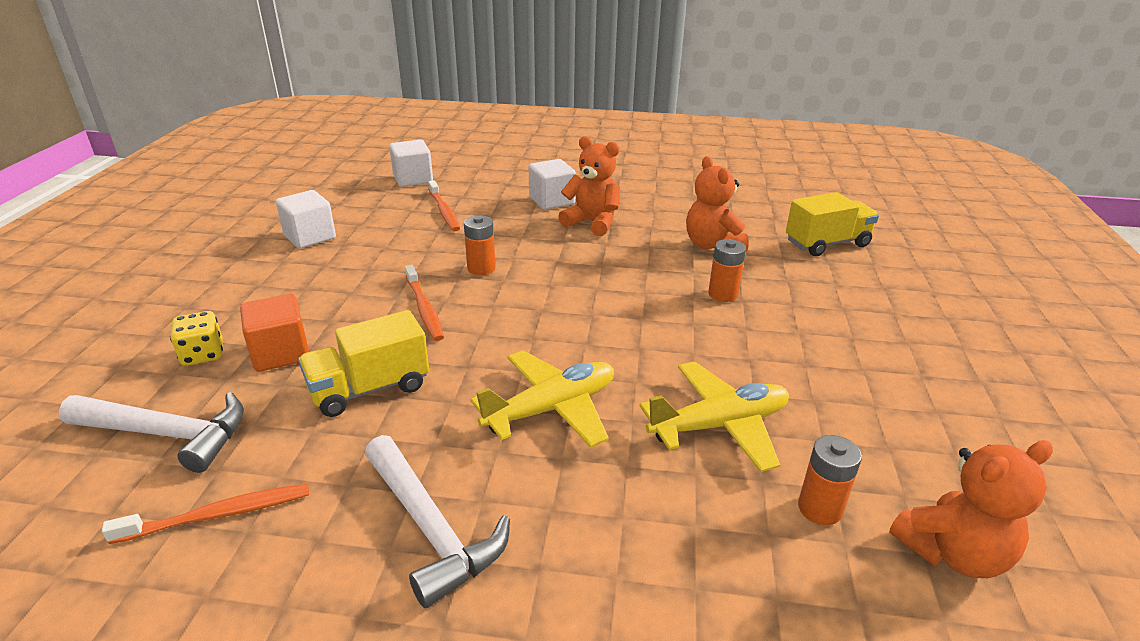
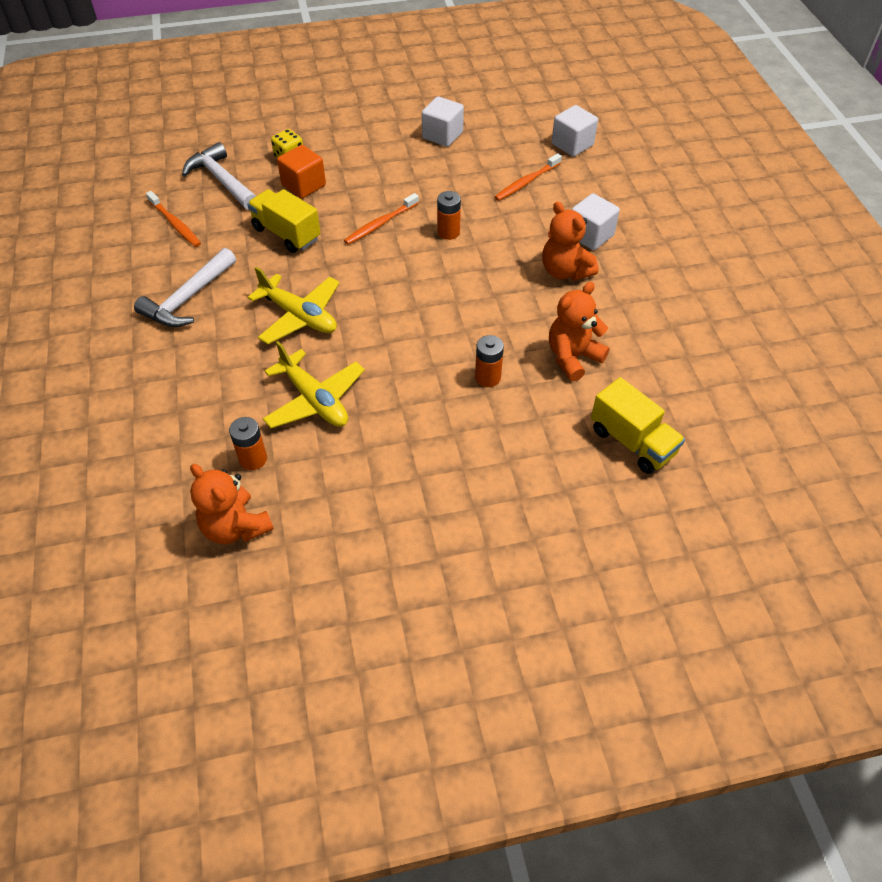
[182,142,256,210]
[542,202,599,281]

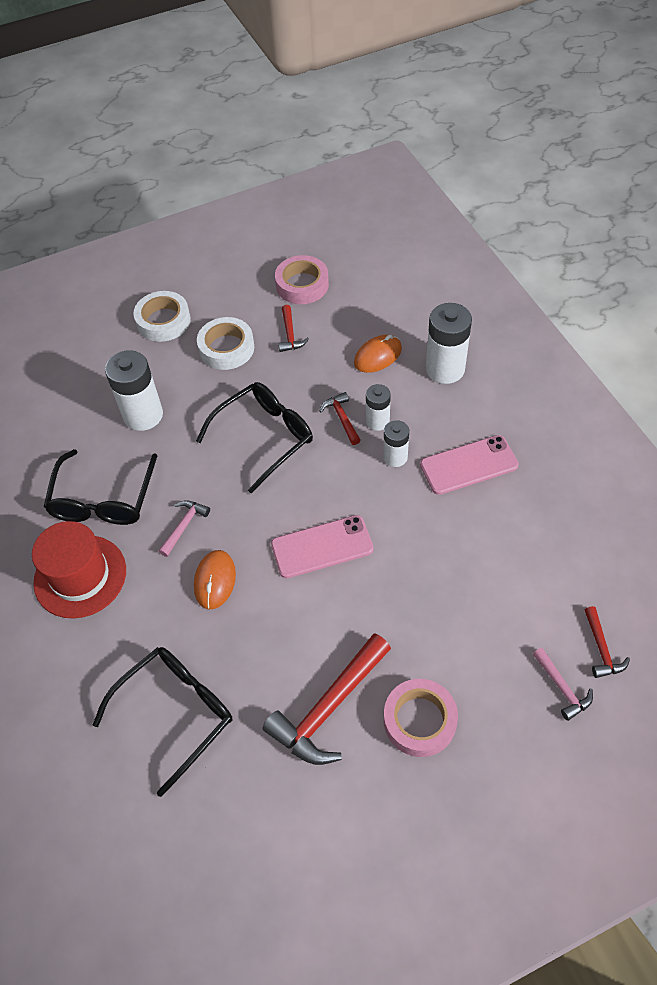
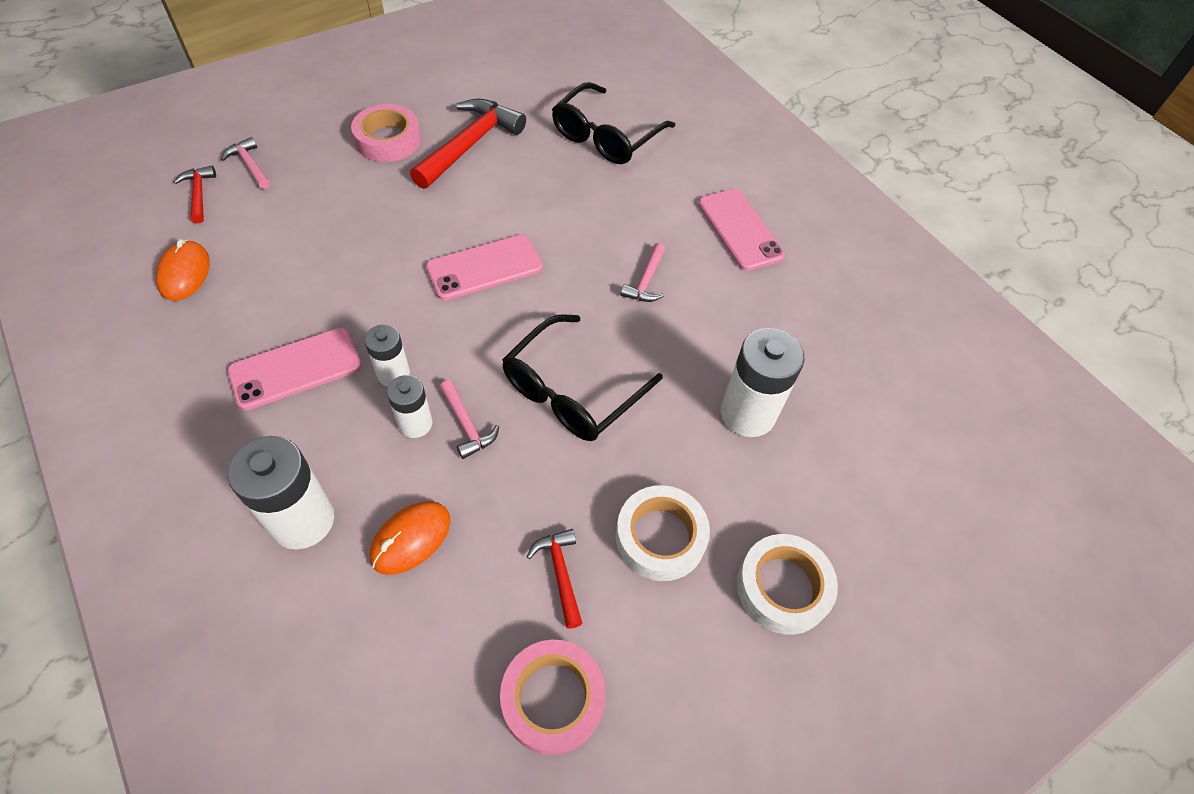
[698,189,785,271]
[44,449,157,525] (first image)
[156,239,210,301]
[439,380,499,459]

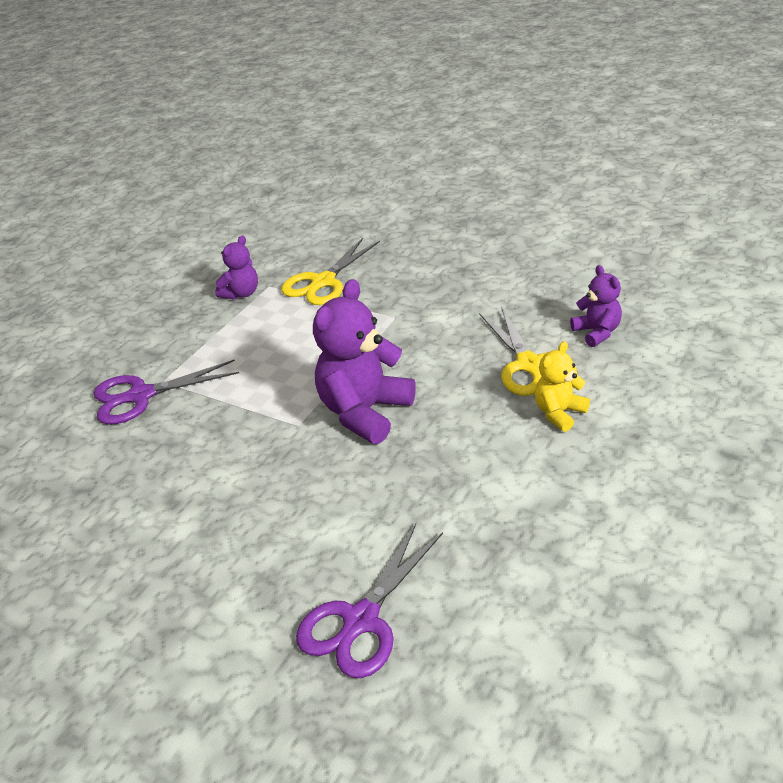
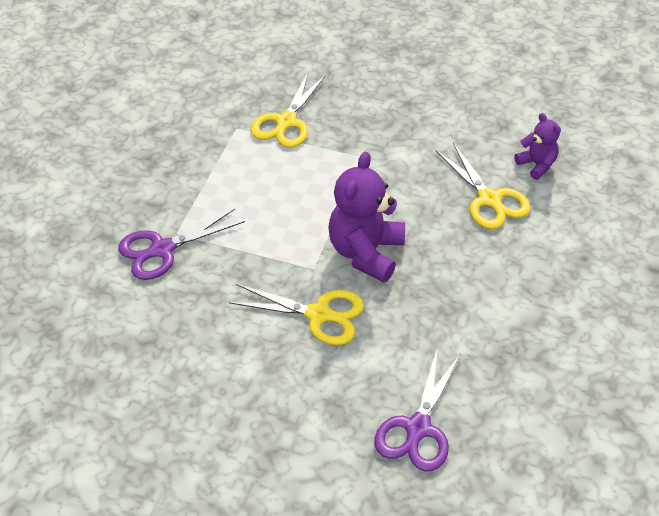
[215,235,258,300] (first image)
[535,341,590,432] (first image)
[229,284,364,345]

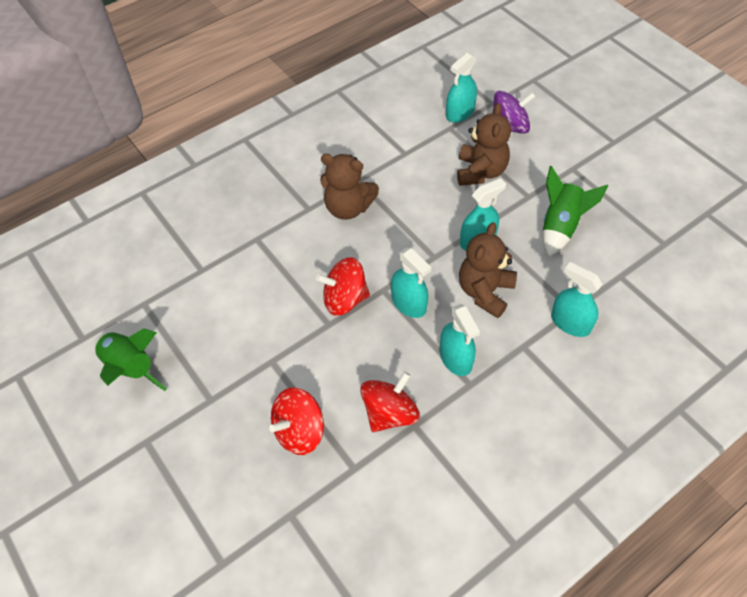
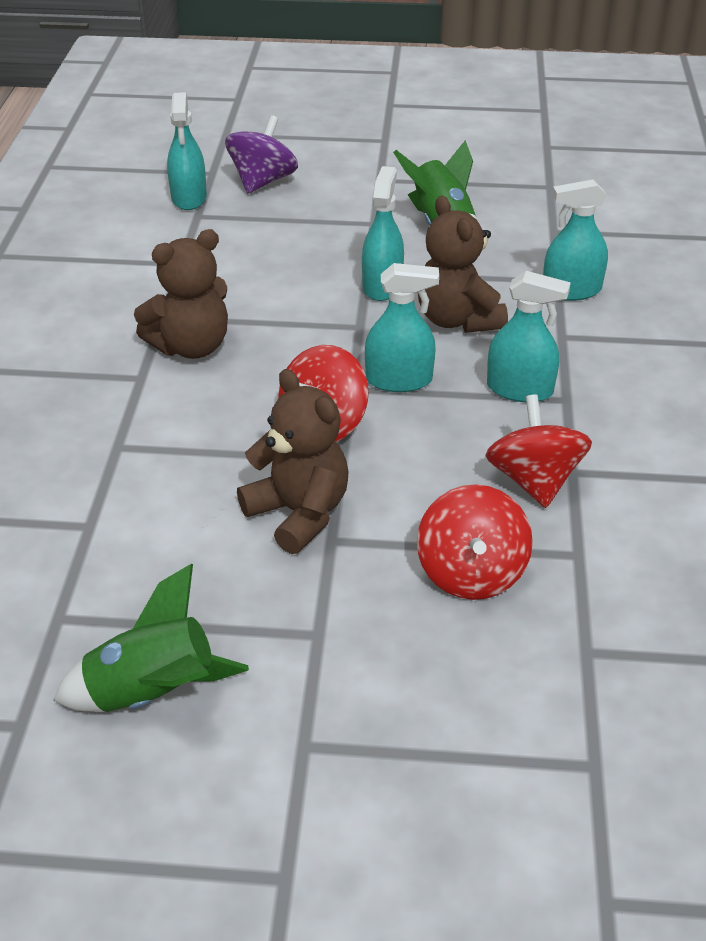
[237,369,348,554]

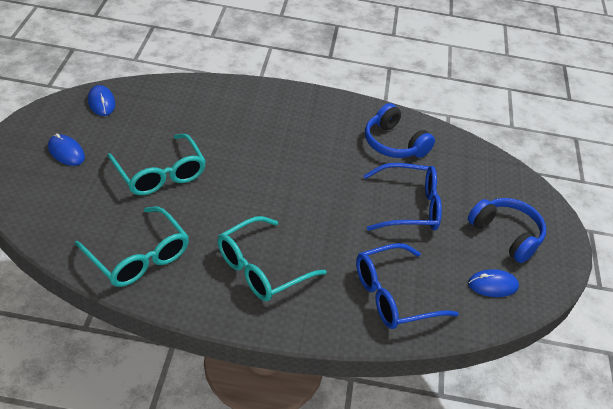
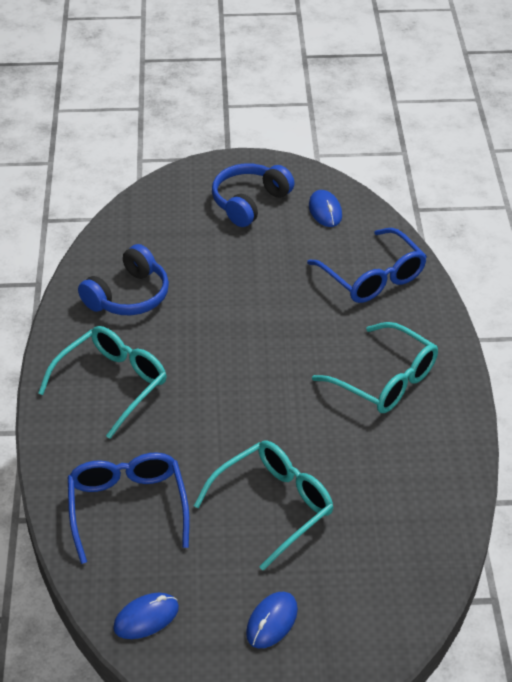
[38,326,167,439]
[68,453,190,564]

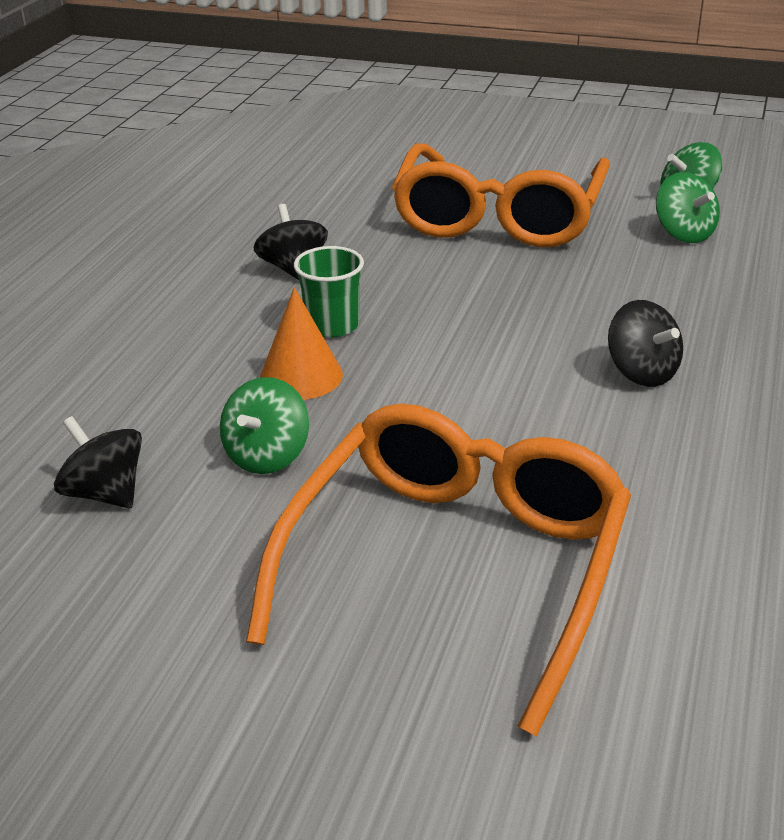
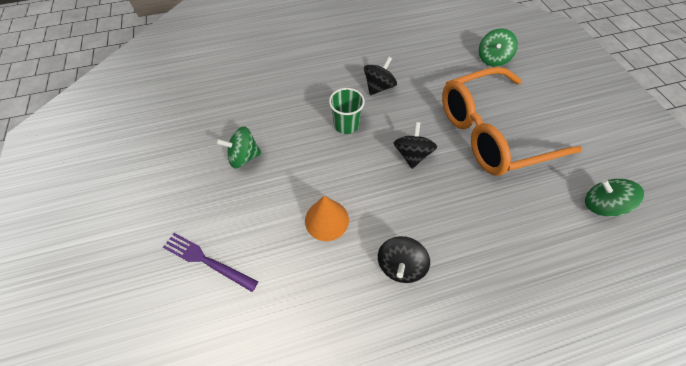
[394,122,437,169]
[163,233,258,292]
[305,196,349,241]
[479,28,518,66]

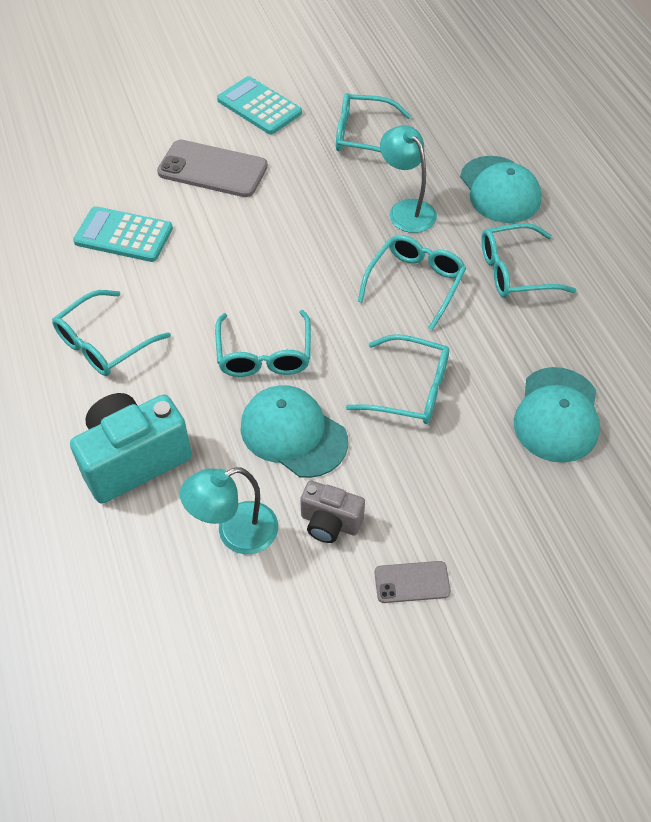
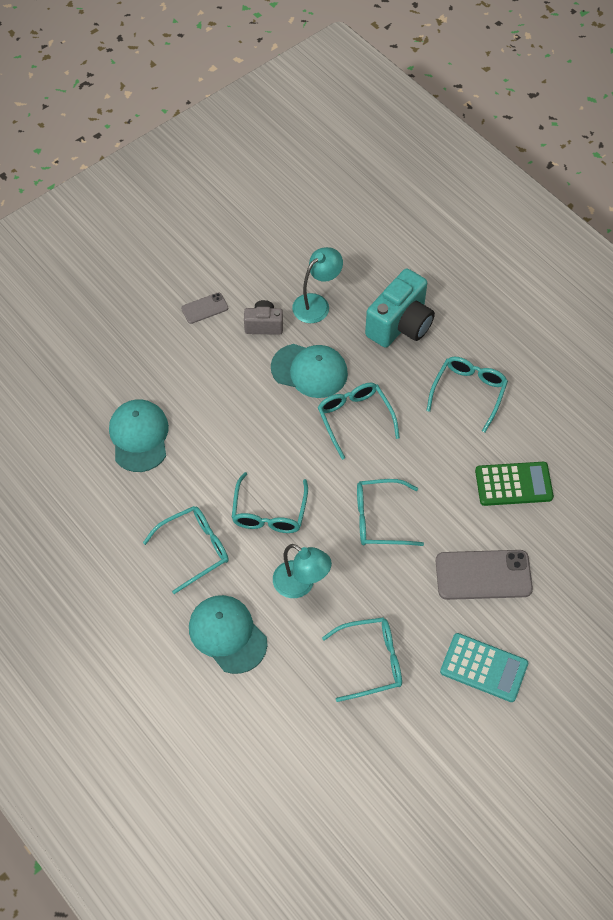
[475,462,554,506]
[357,479,424,546]

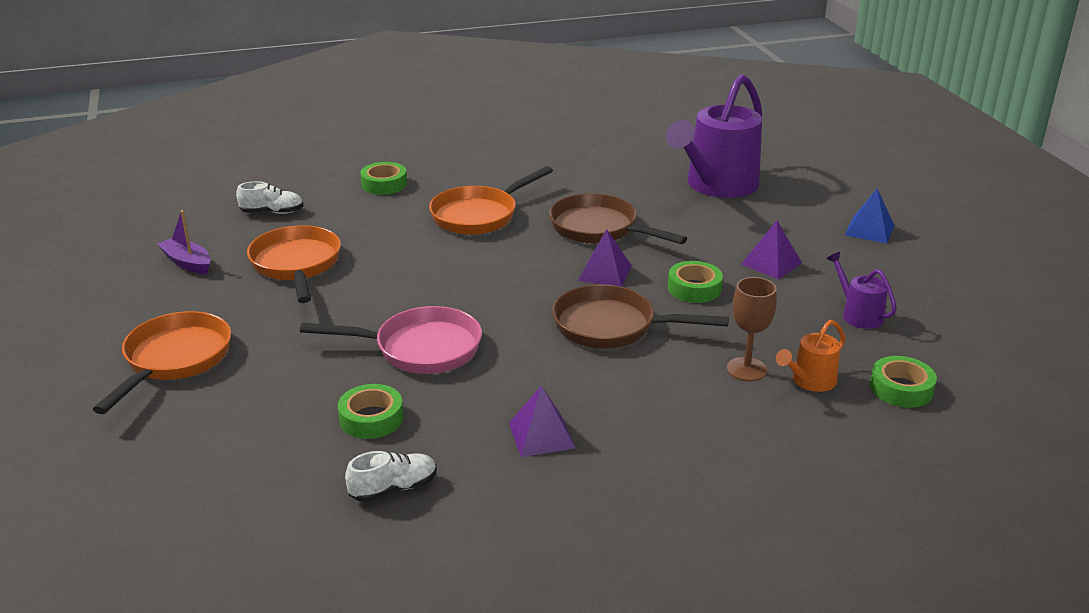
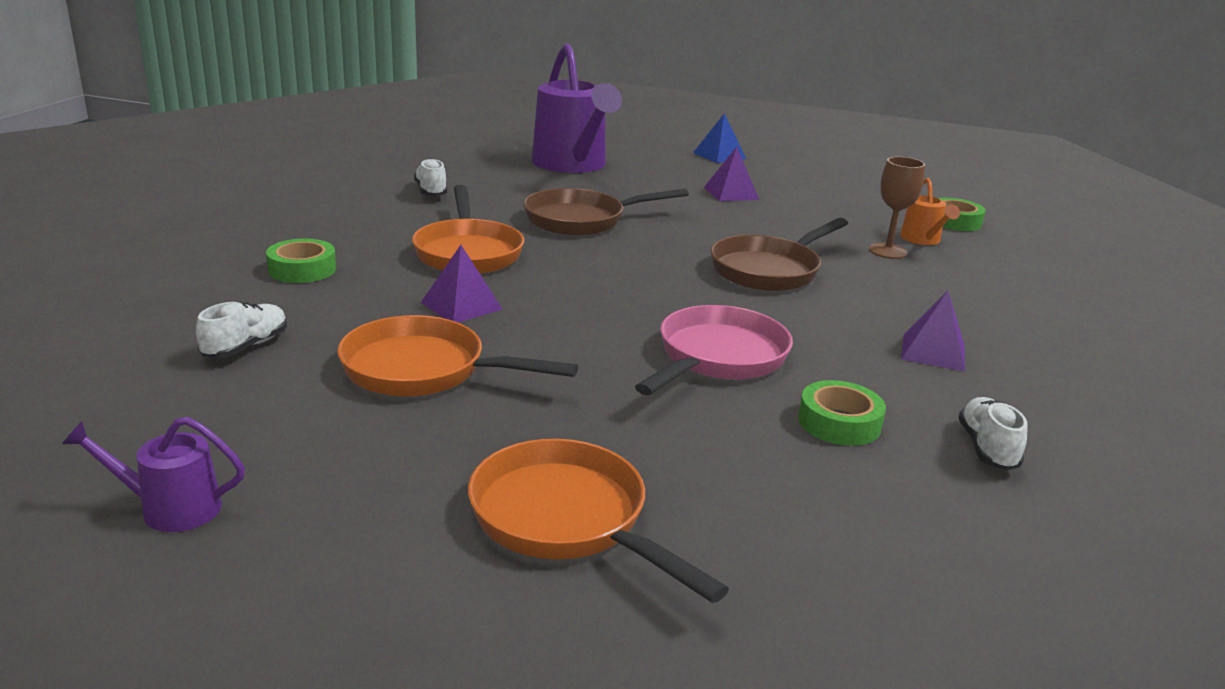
[158,210,211,274] (first image)
[421,245,502,322]
[668,261,723,303] (first image)
[62,417,245,532]
[414,159,447,196]

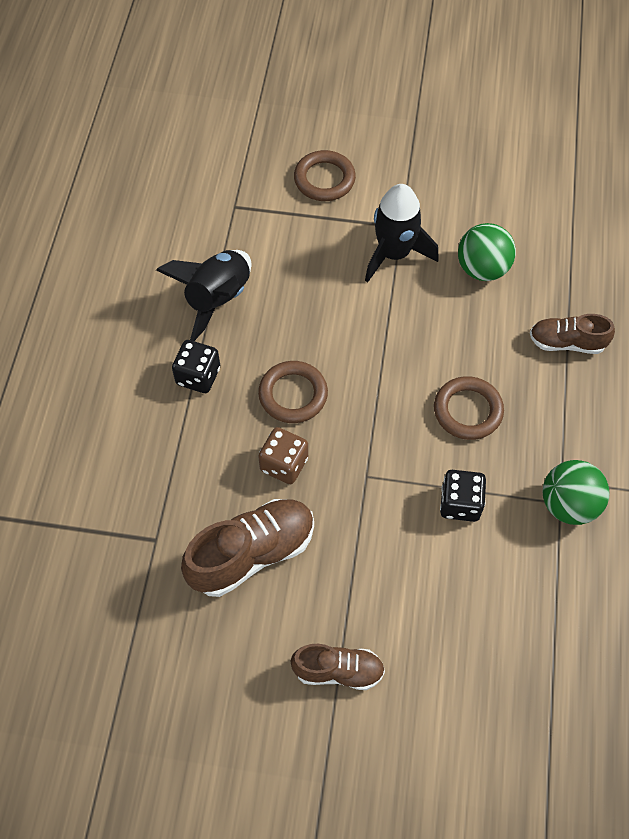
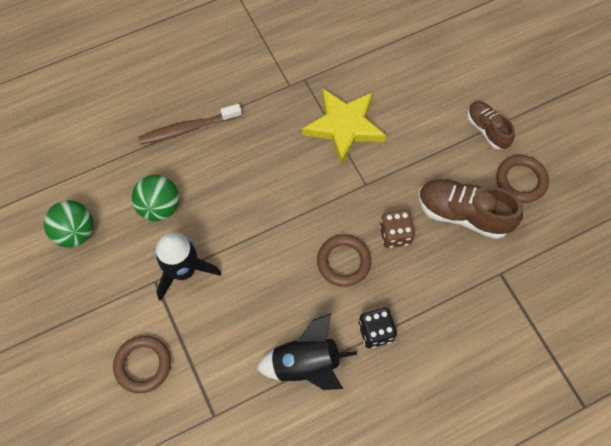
[496,155,549,203]
[302,88,386,165]
[138,104,242,145]
[44,200,94,248]

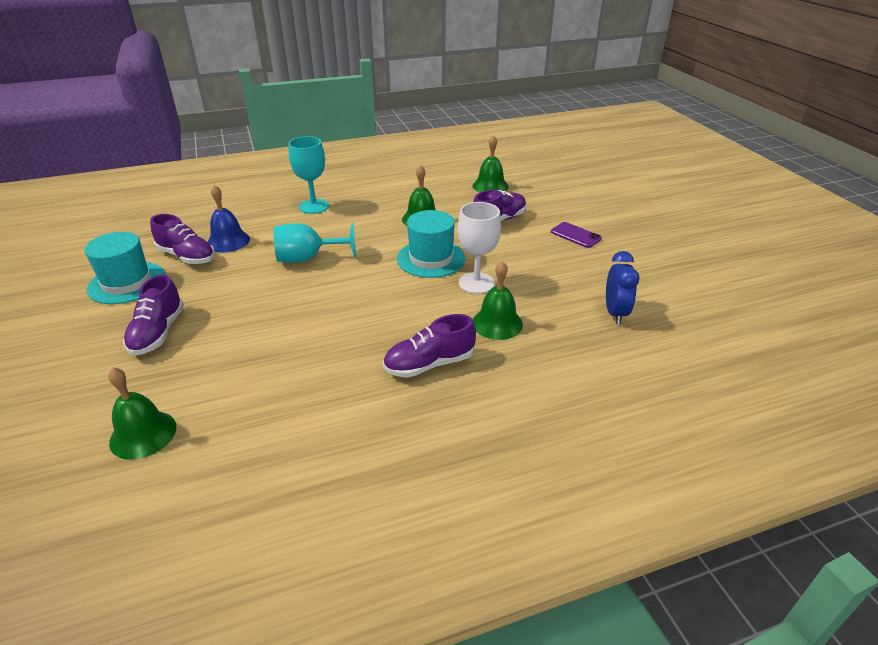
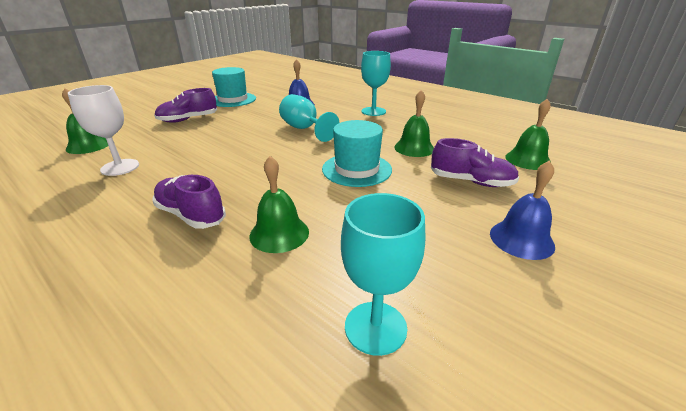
[150,214,215,264] (first image)
[68,85,139,176]
[490,160,555,260]
[341,193,425,356]

